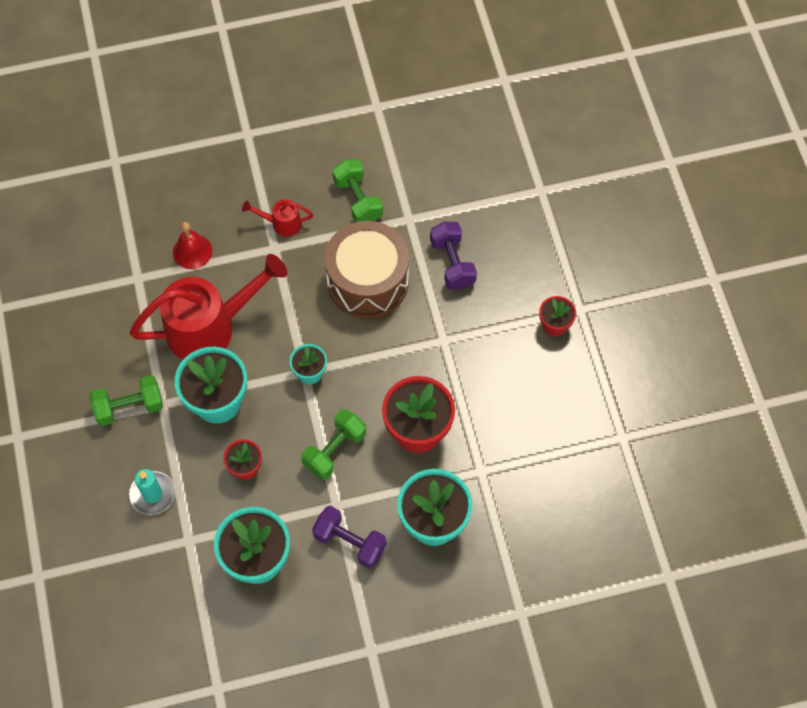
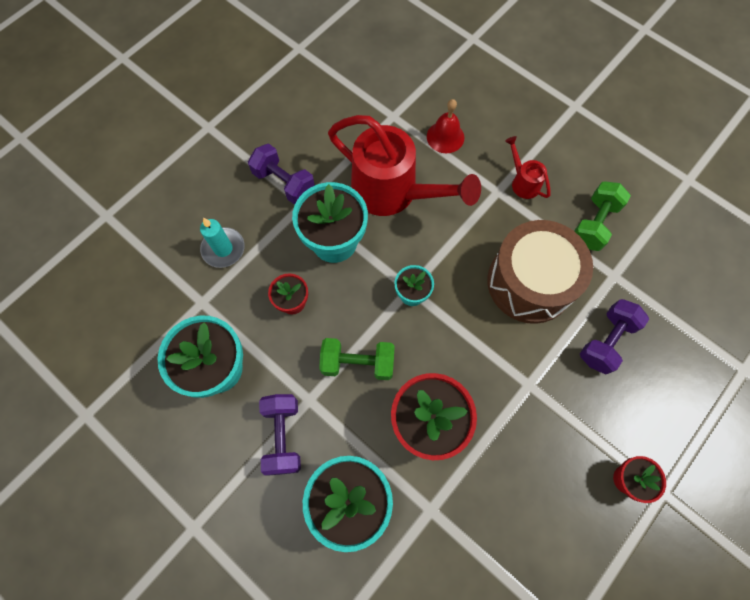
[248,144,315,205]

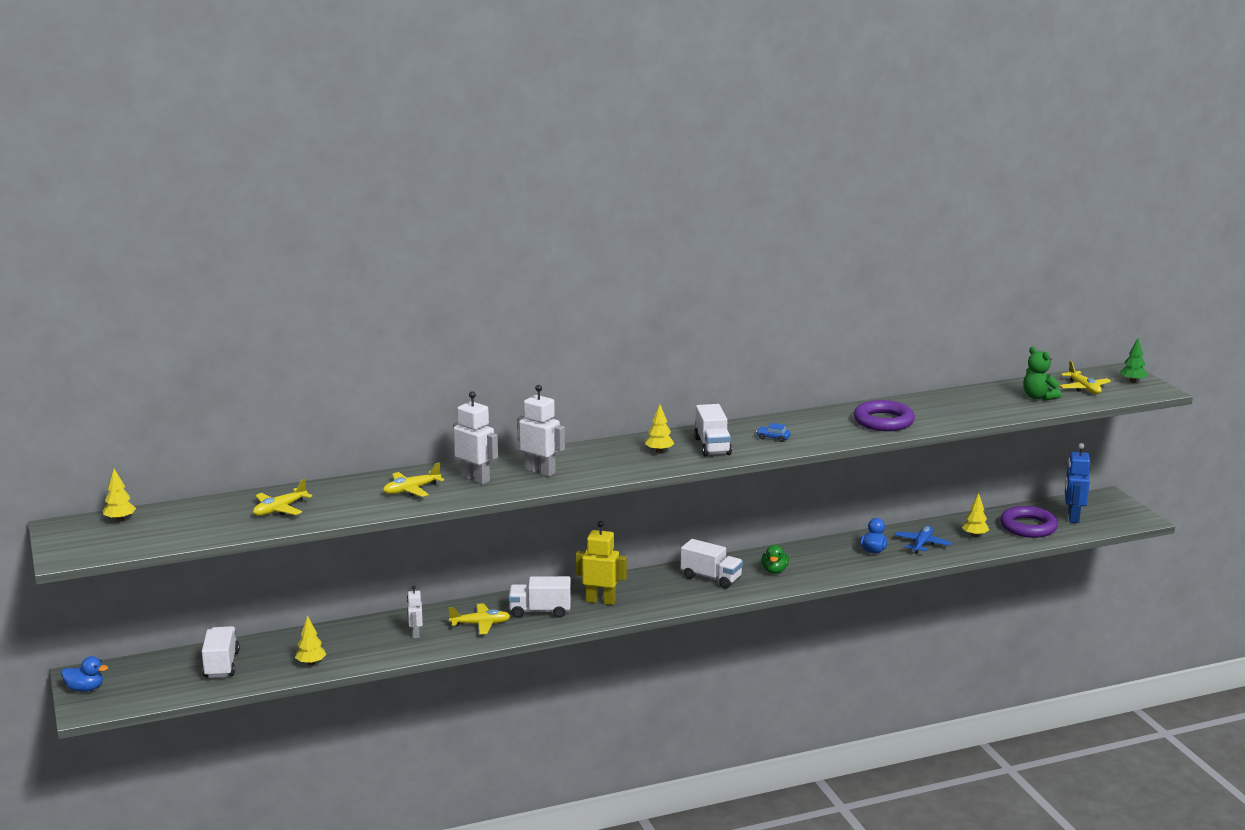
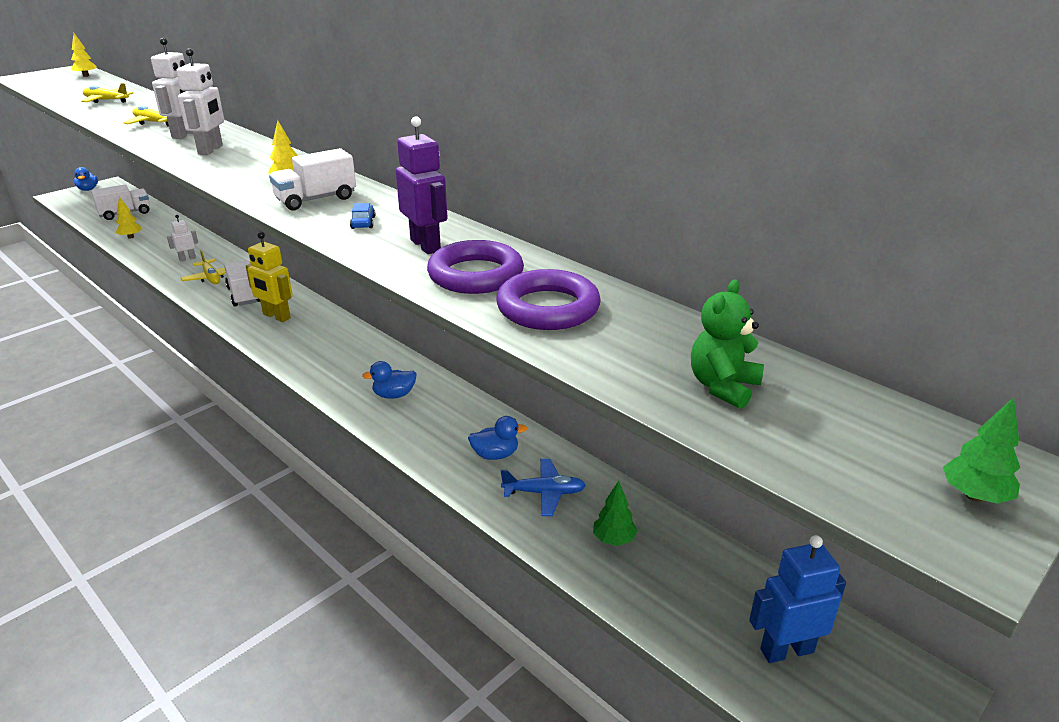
[246,232,292,322]
[681,539,743,588] (first image)
[362,361,417,399]
[593,481,638,546]
[496,269,601,330]
[1059,361,1111,394] (first image)
[396,116,448,254]

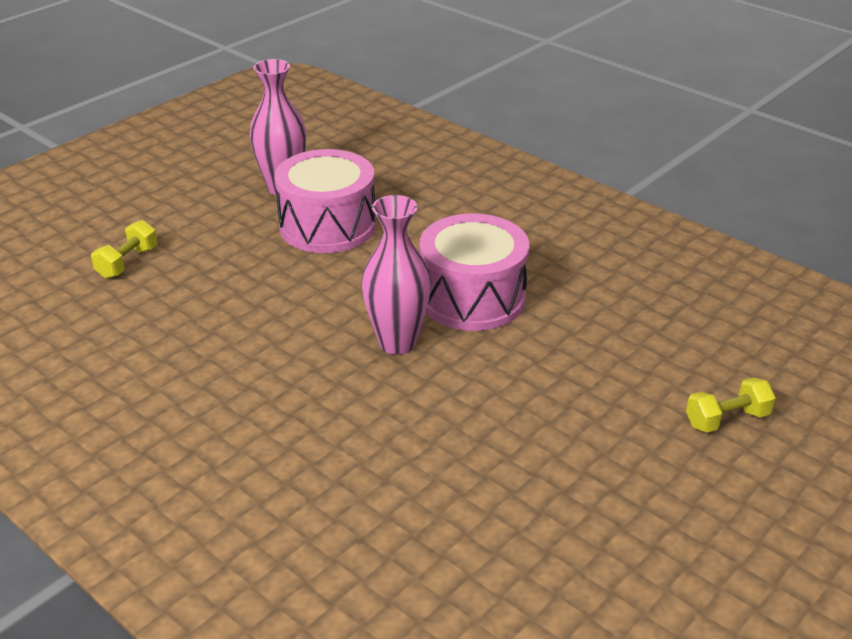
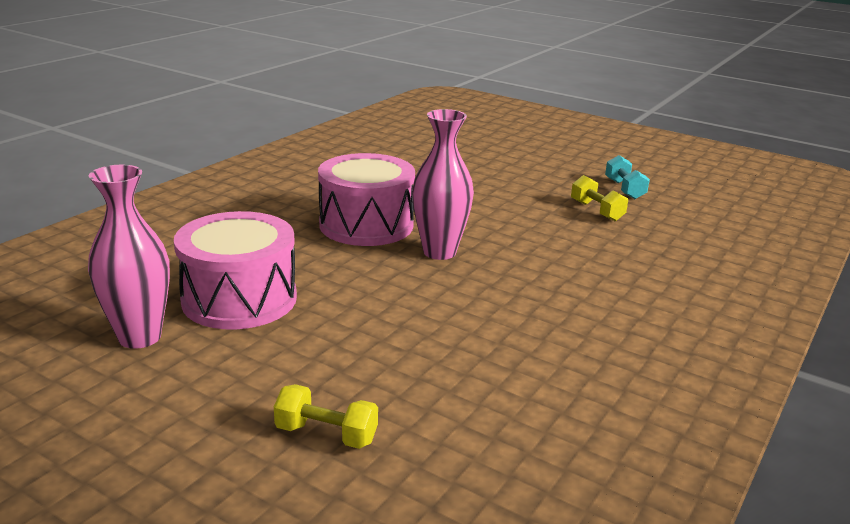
[571,175,628,221]
[605,155,650,199]

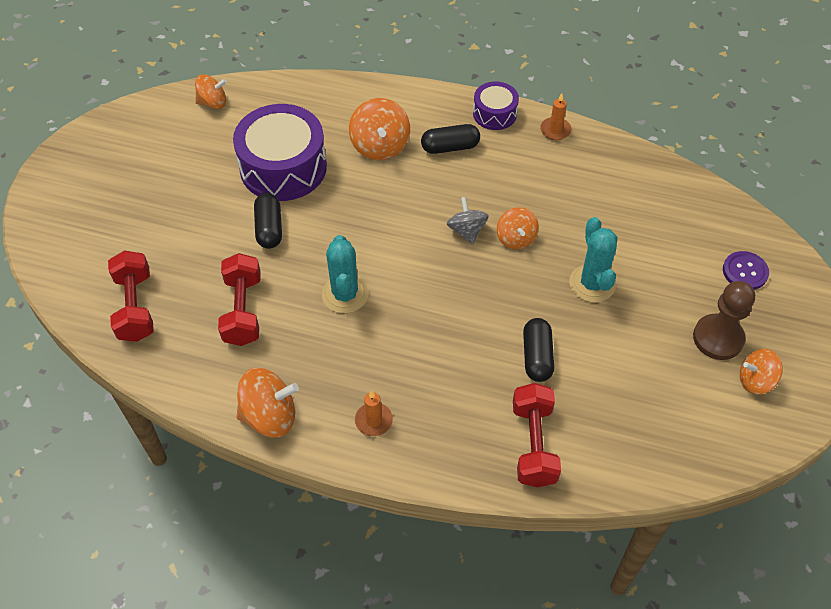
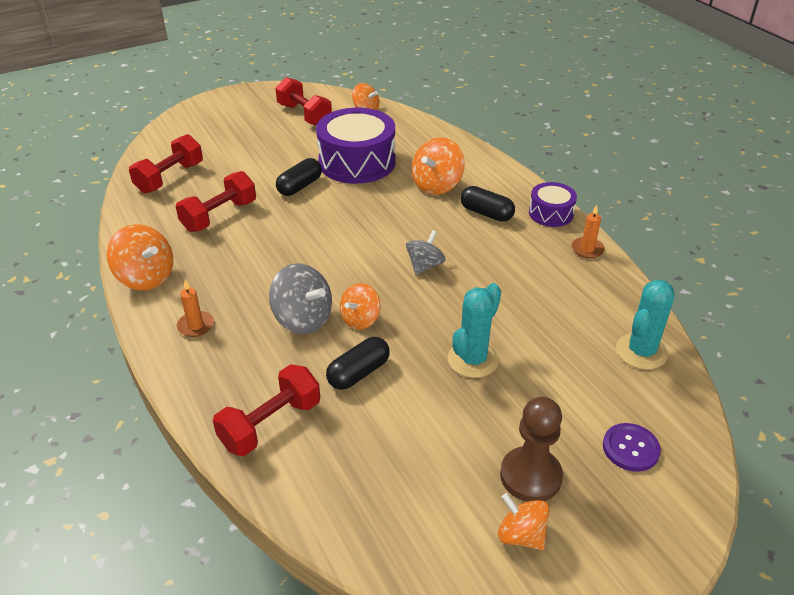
[616,279,675,370]
[340,283,380,330]
[269,263,332,334]
[275,77,332,125]

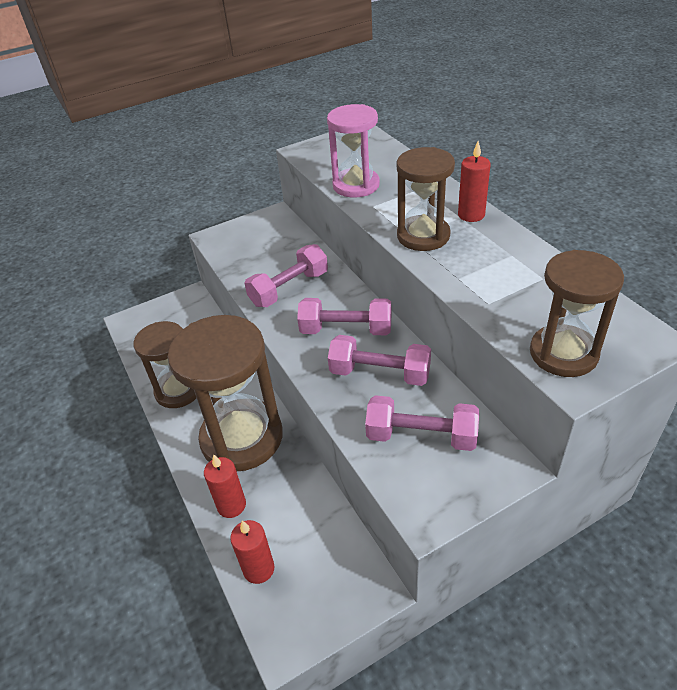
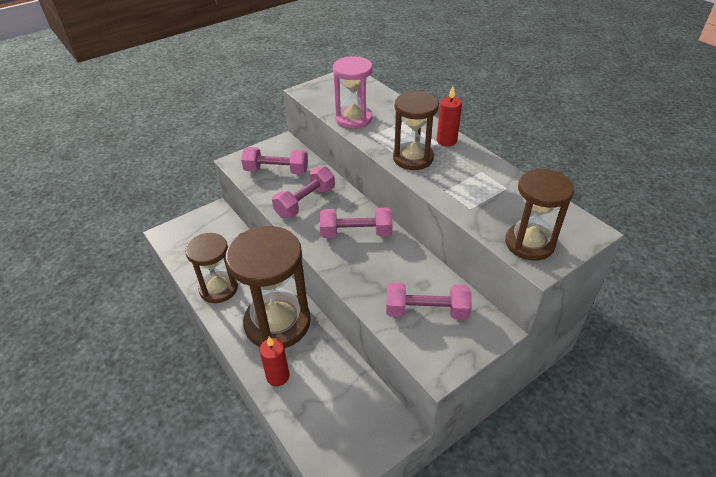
[230,520,275,584] (first image)
[241,147,308,174]

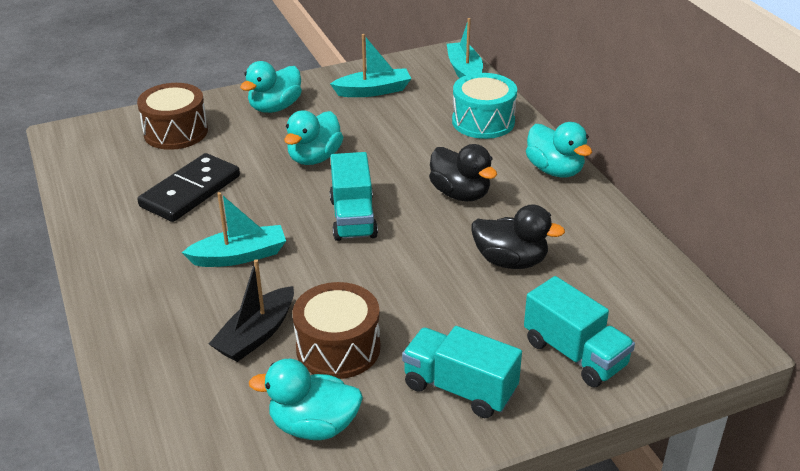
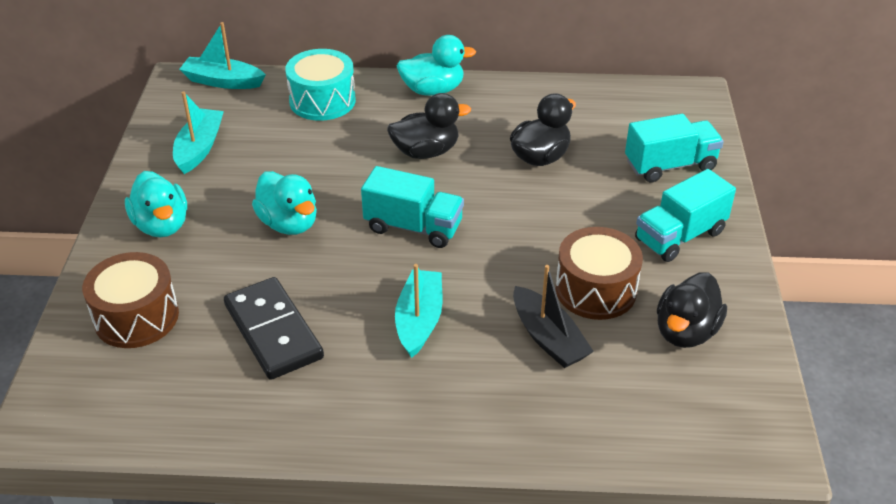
[657,272,727,348]

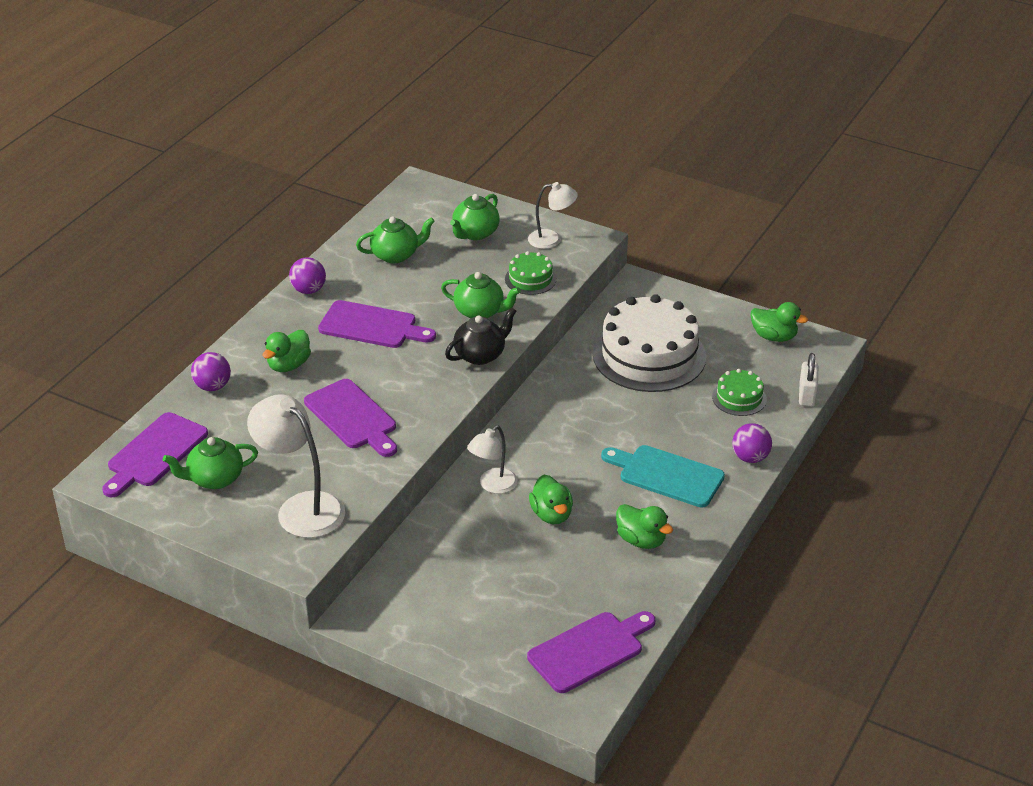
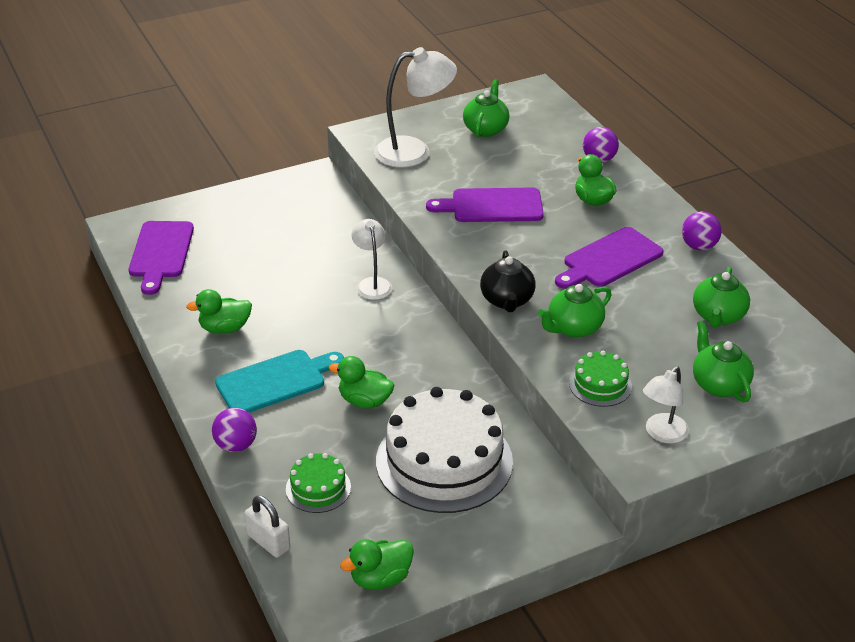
[102,412,208,497] (first image)
[329,356,394,408]

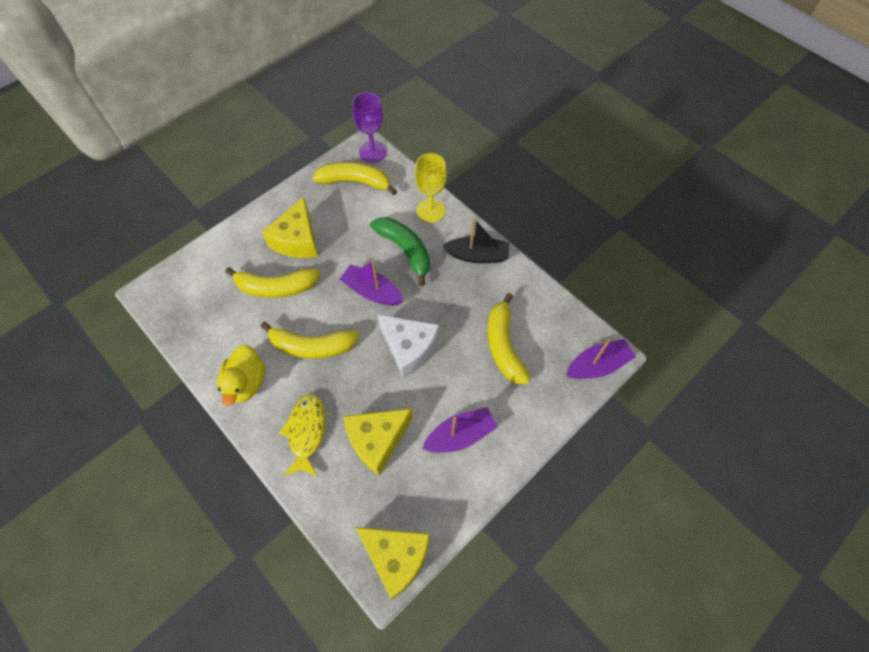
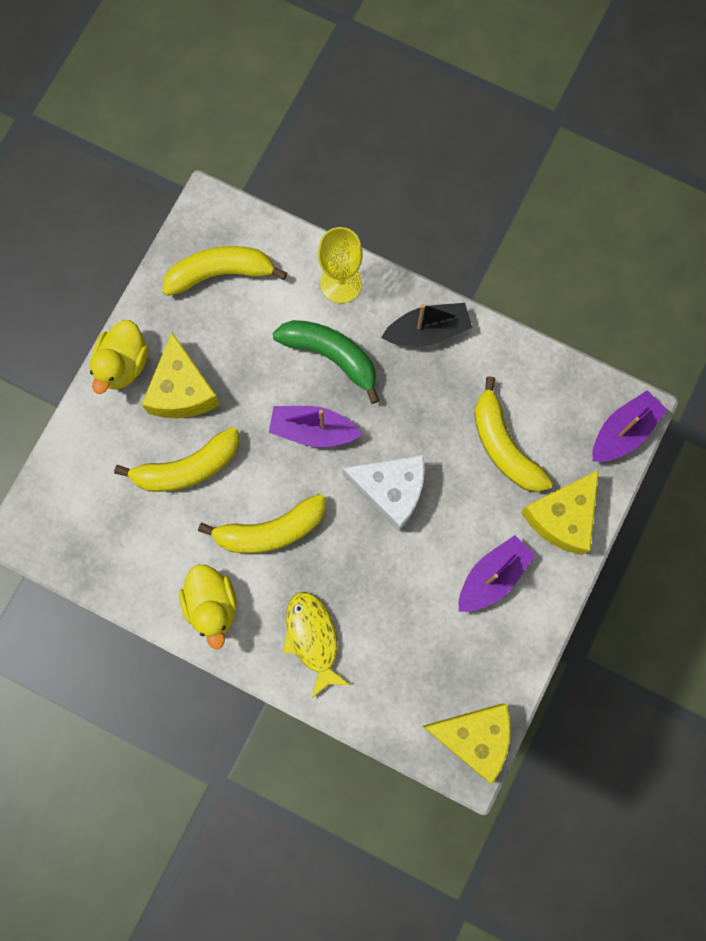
[521,470,599,555]
[352,92,387,163] (first image)
[90,320,148,394]

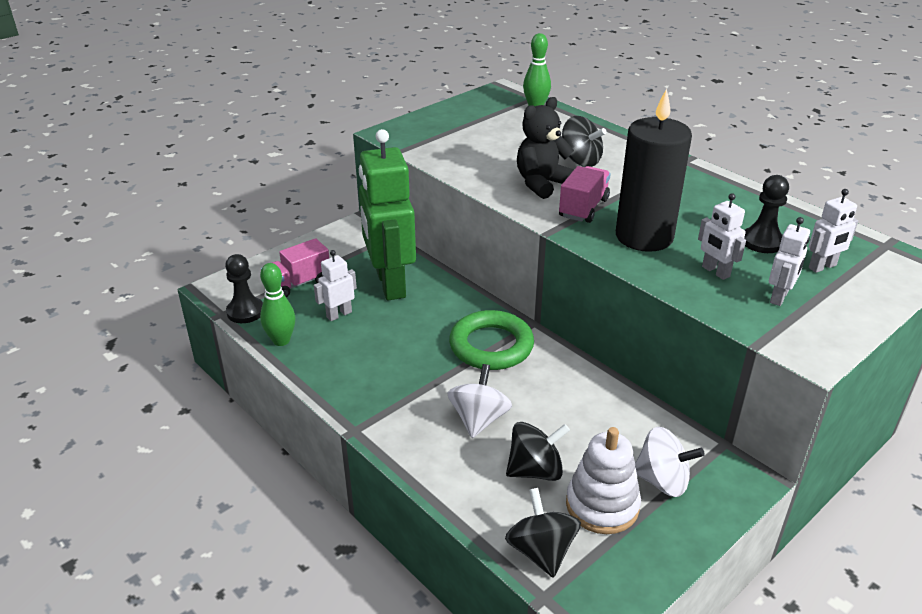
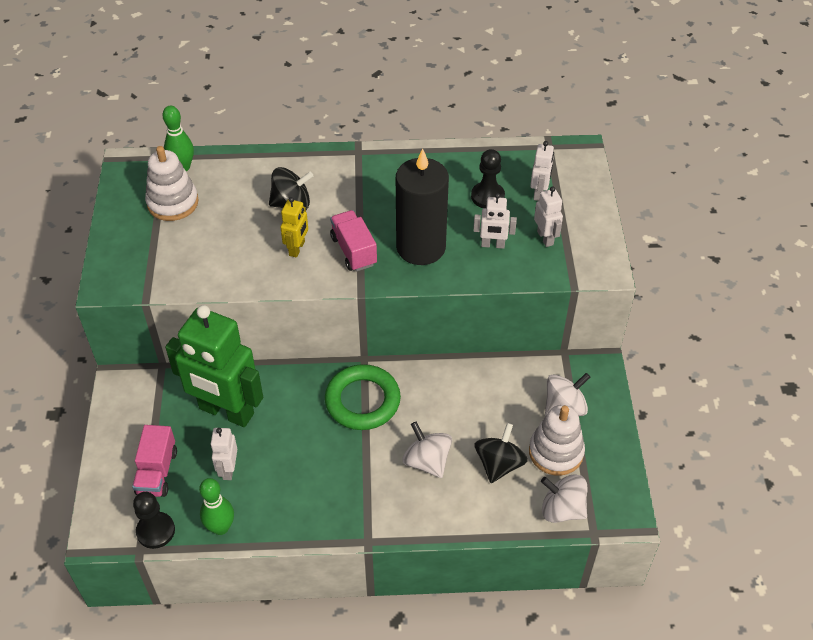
[541,474,587,523]
[280,197,308,258]
[145,146,199,221]

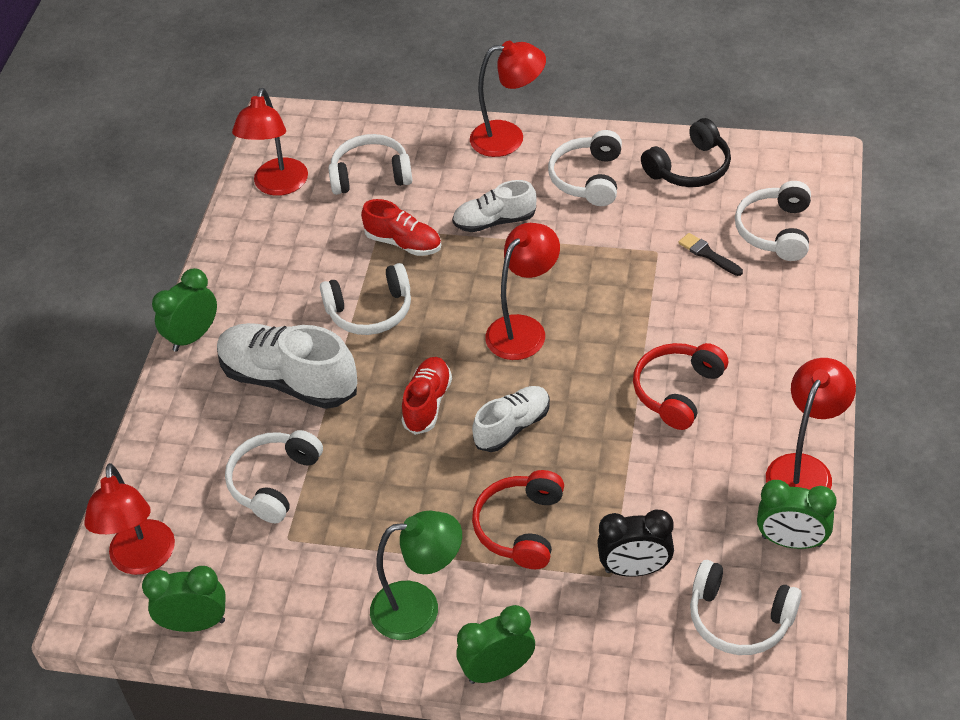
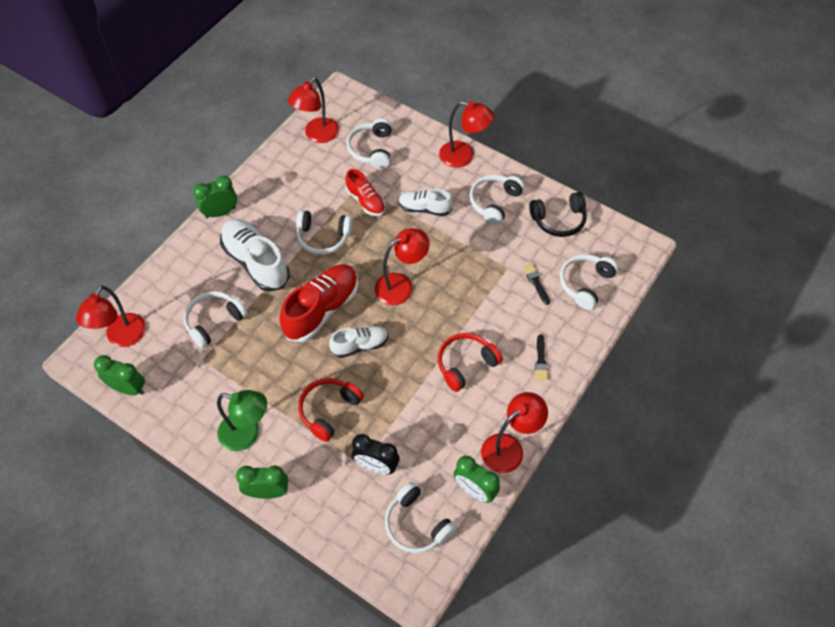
[347,118,392,168]
[279,264,358,342]
[535,334,548,380]

